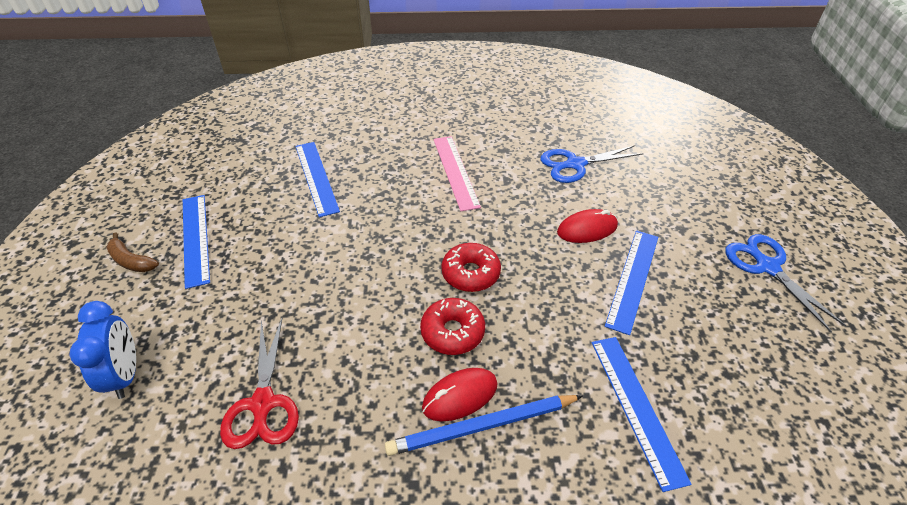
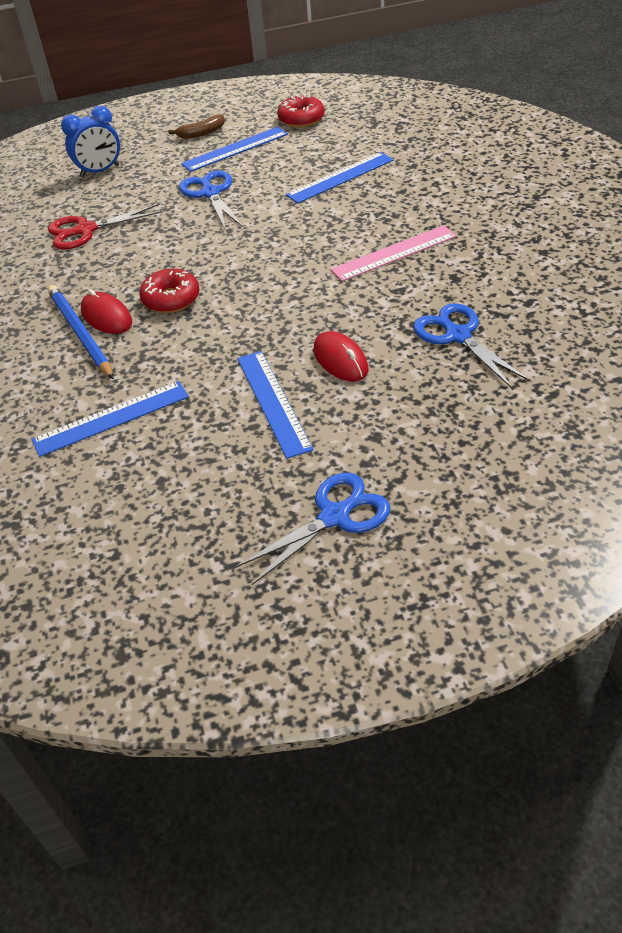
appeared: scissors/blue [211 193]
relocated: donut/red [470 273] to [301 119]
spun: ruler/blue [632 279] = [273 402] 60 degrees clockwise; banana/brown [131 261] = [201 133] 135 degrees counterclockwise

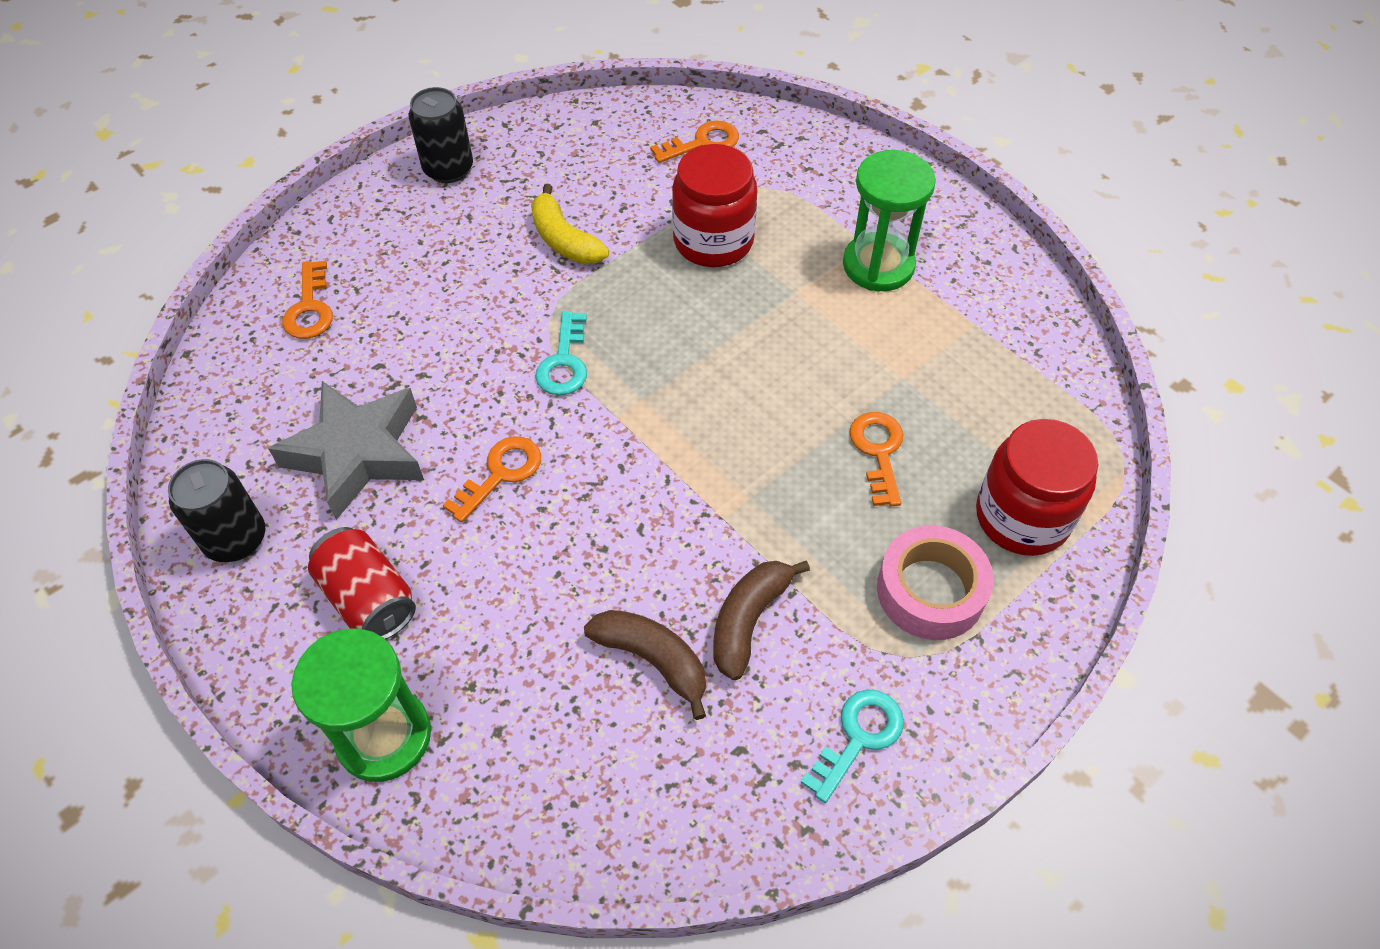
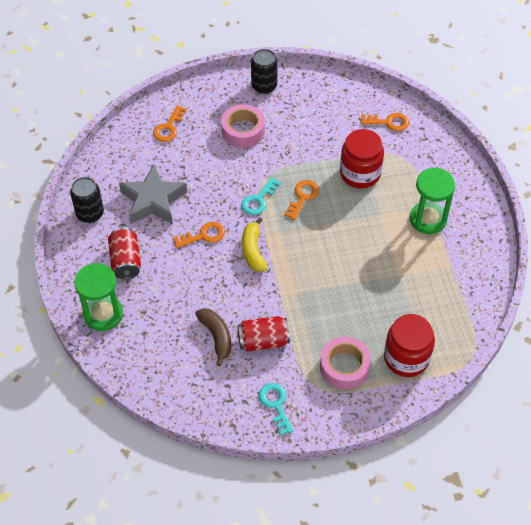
appeared: tape/pink [243 130]
relocated: banana/yellow [564 240] to [253 250]; key/orange [878 451] to [303 197]
exchanged: banana/brown [748 620] to can/red [263 341]
spun: key/turquoise [858 737] = [275 404] 90 degrees counterclockwise

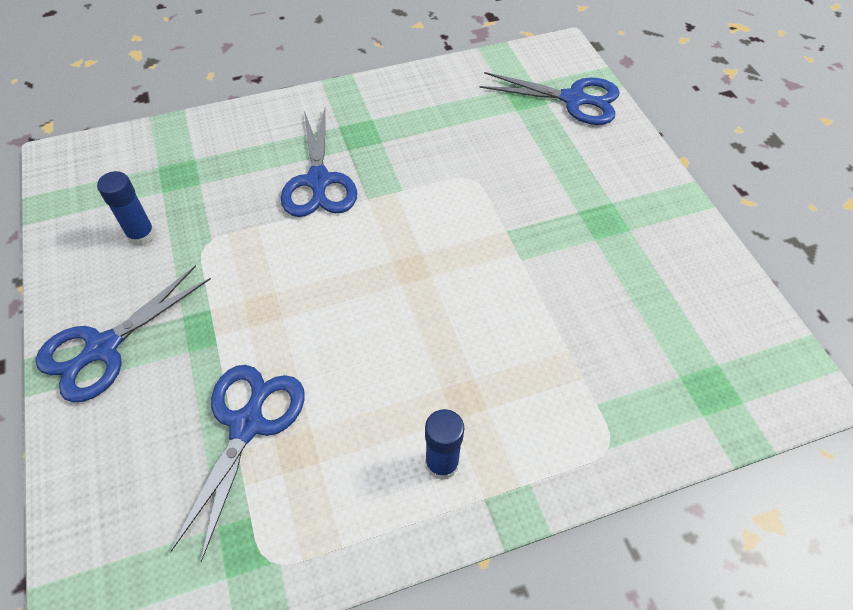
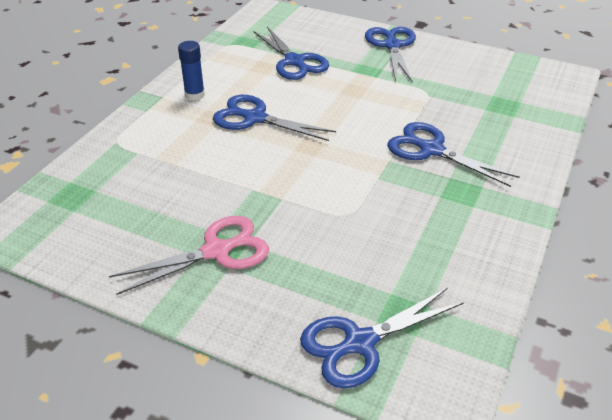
missing: glue stick/blue [141 235]
appeared: scissors/blue [255 118]; scissors/pink [216 251]

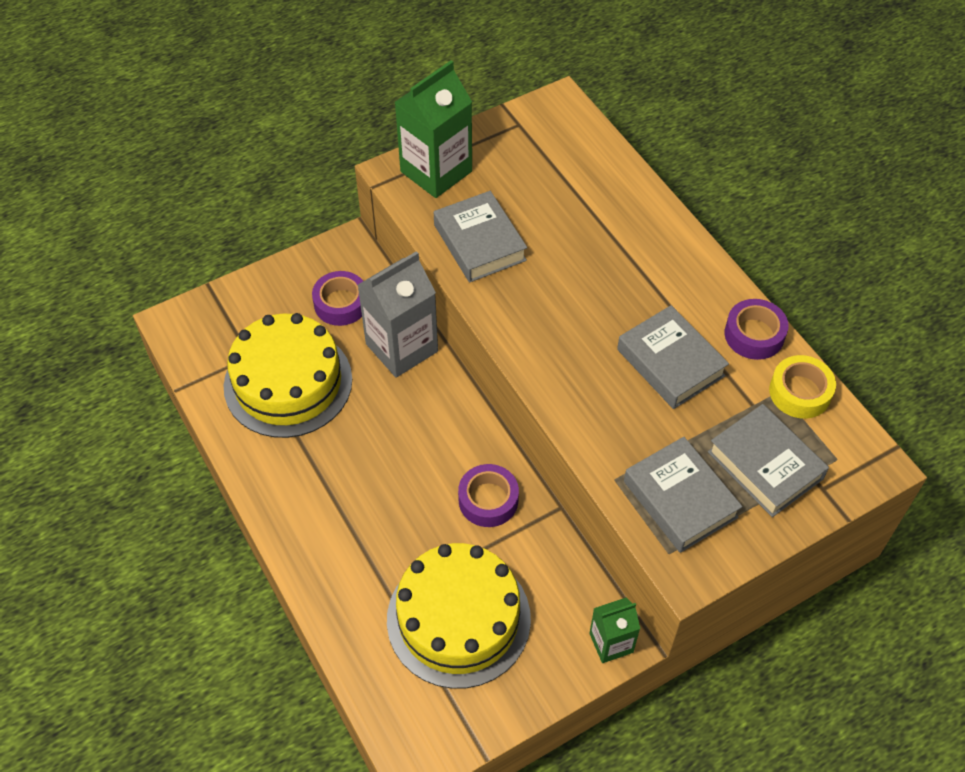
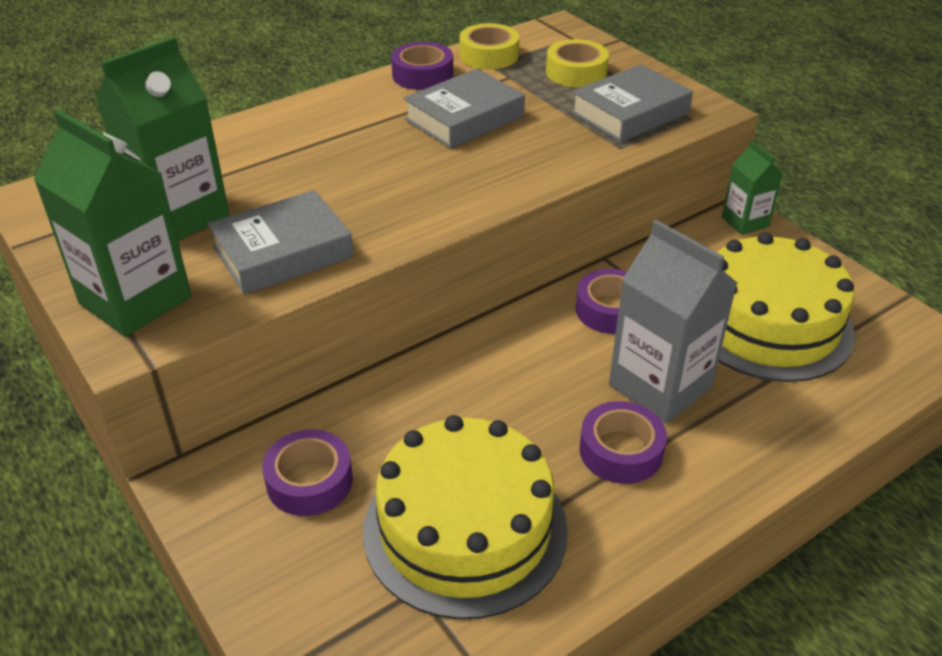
appeared: carton/green [180 216]; tape/purple [621 451]
relocated: carton/grey [401 347] to [660 386]
exchanged: book/grey [765 465] to tape/yellow [576 72]

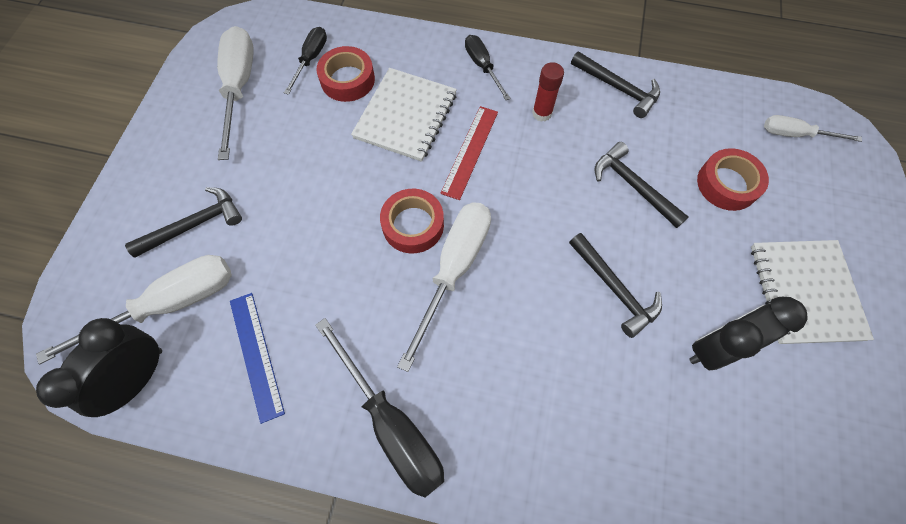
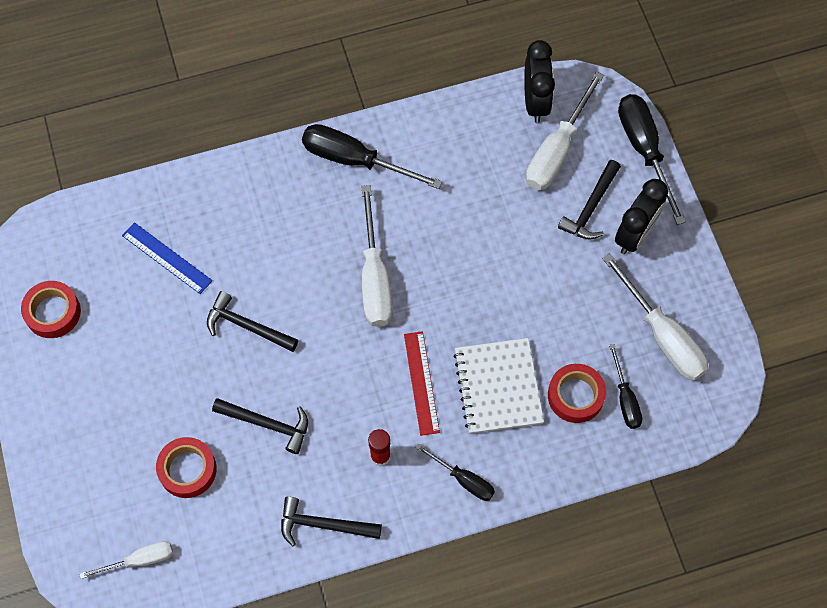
missing: notebook/white [805 292]
appeared: screwdriver/black [644 150]
relocated: tape/red [413 225] to [53 312]; ruler/blue [256 355] to [167 258]; clock/black [715 347] to [635 235]

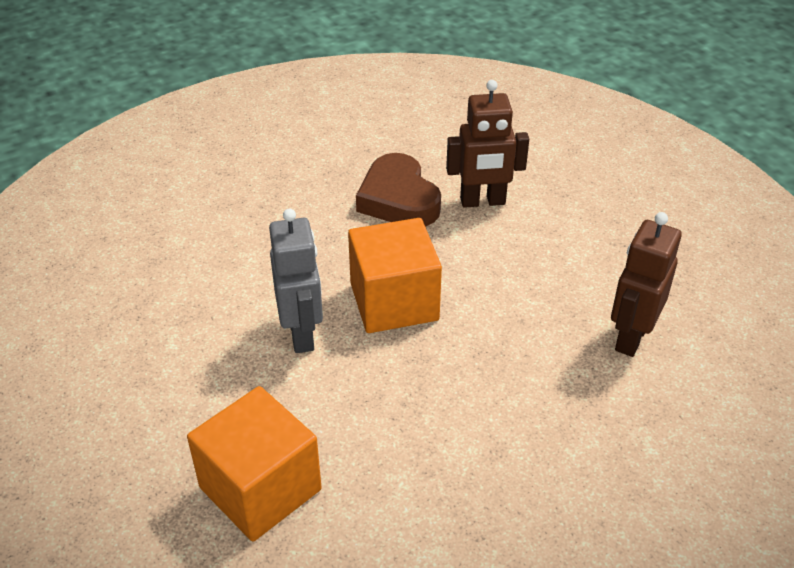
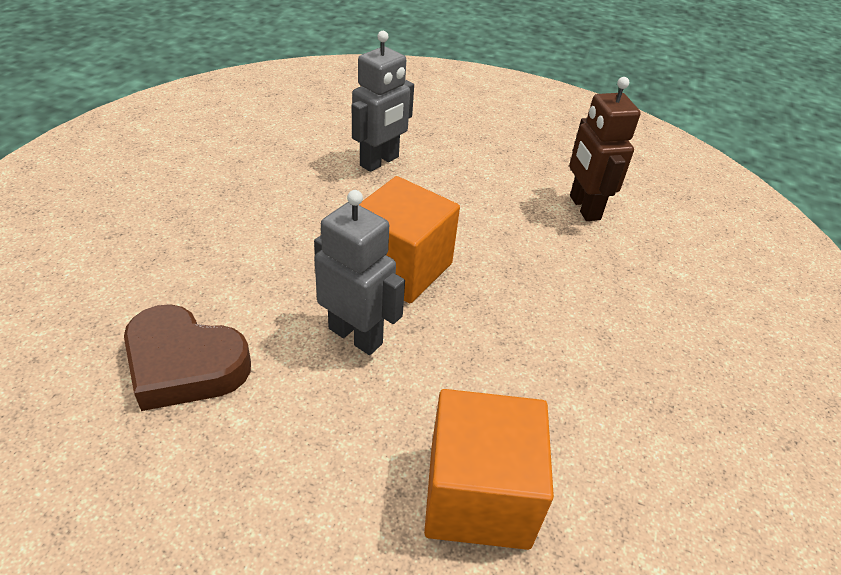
relocated: heart/brown [398 199] to [184 364]
colour: robot/brown [482 202] to robot/grey [380 162]

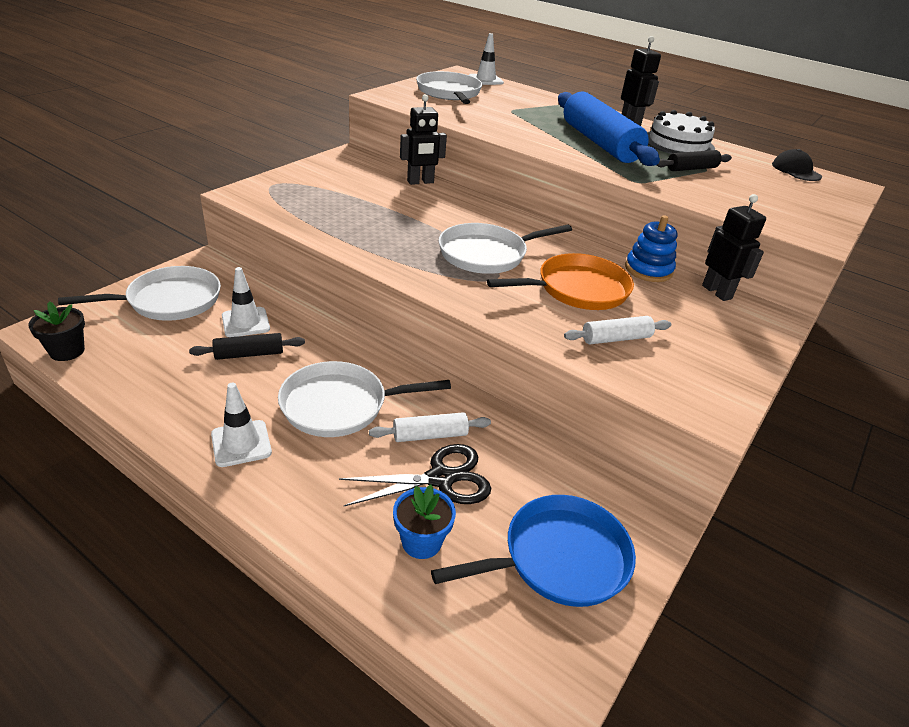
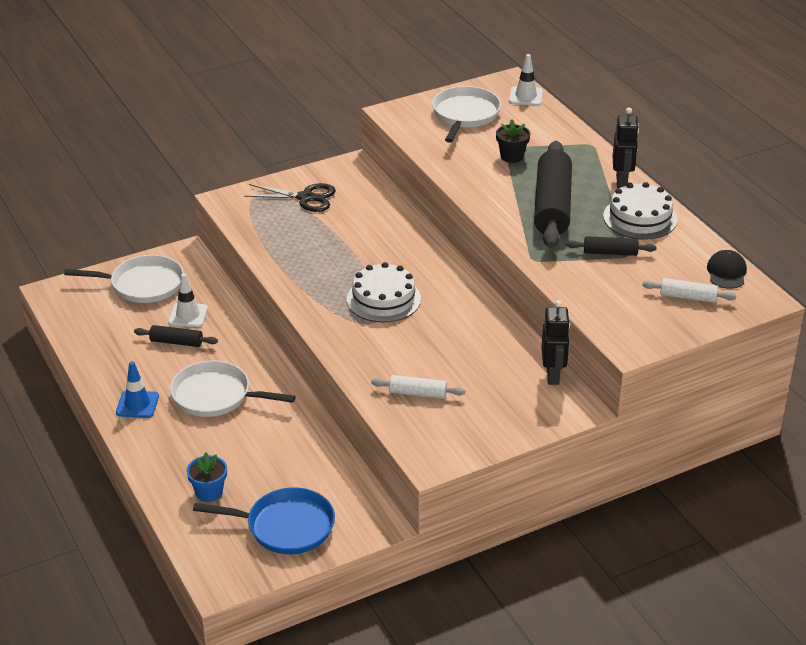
missing: robot/black [420 182]; stacking toy/blue [648 270]; pan/orange [578 289]
relocated: flower pot/black [67 351] to [511 156]; rolling pin/white [430 435] to [688 297]; scissors/black [441 478] to [306 198]
exchanged: pan/white [486 254] to cake/white [383 299]
colour: rolling pin/blue [599 143] to rolling pin/black [552 206]; traffic cone/white [241 443] to traffic cone/blue [137 404]

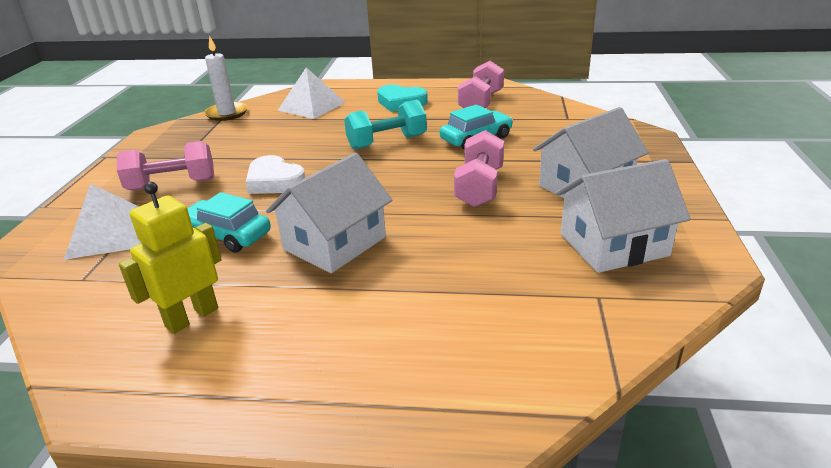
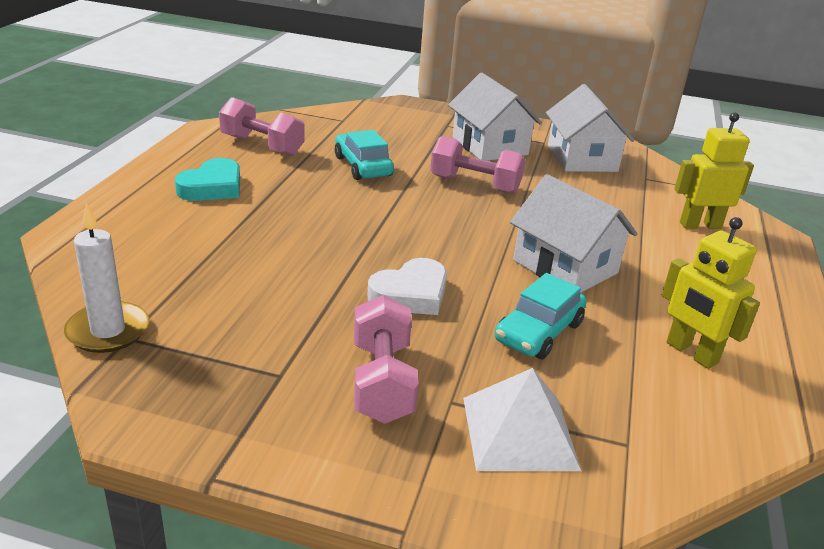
missing: pyramid/white [311 106]; dumbbell/turquoise [387 142]
appeared: robot/yellow [700 225]

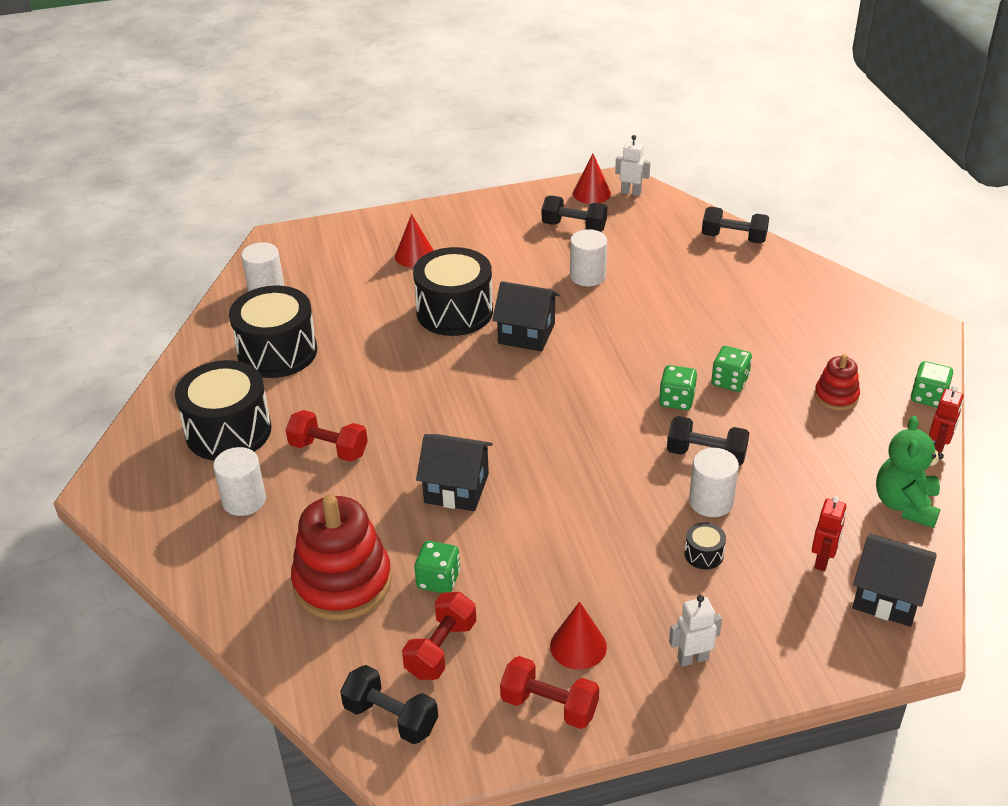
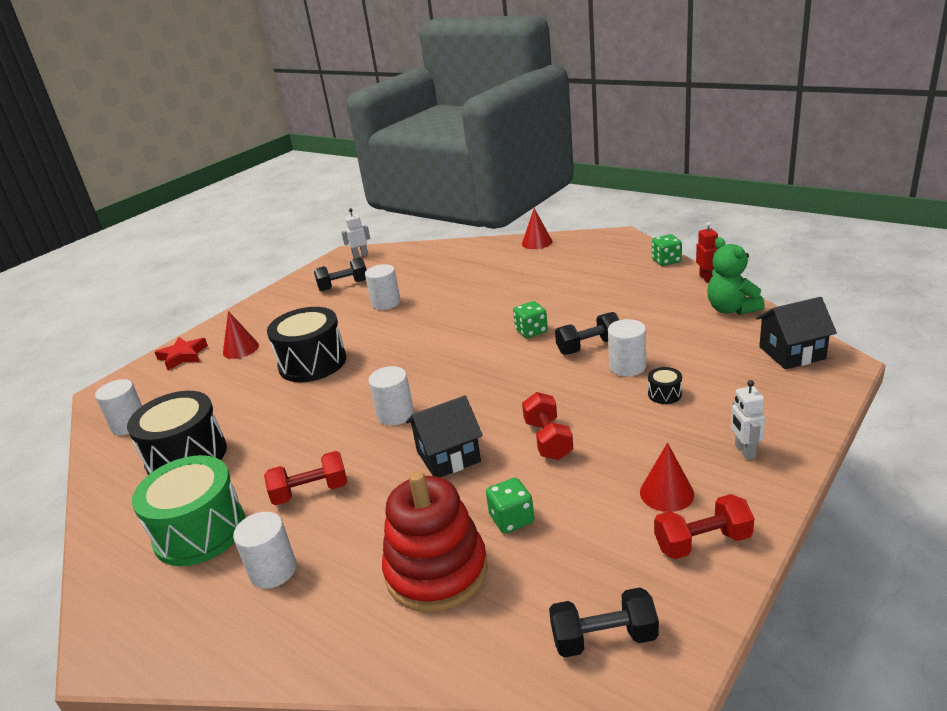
missing: dumbbell/black [733 238]; house/black [526 333]; dice/green [730 381]; stacking toy/red [836 396]; robot/red [823 561]
appeared: star/red [183 356]; cylinder/white [395 414]
relocated: cone/red [591 193] to [537 242]; dumbbell/red [441 649] to [548 440]
colour: drum/black [228 431] to drum/green [200 531]
spun: robot/white [692 658] = [744 451] 45 degrees counterclockwise

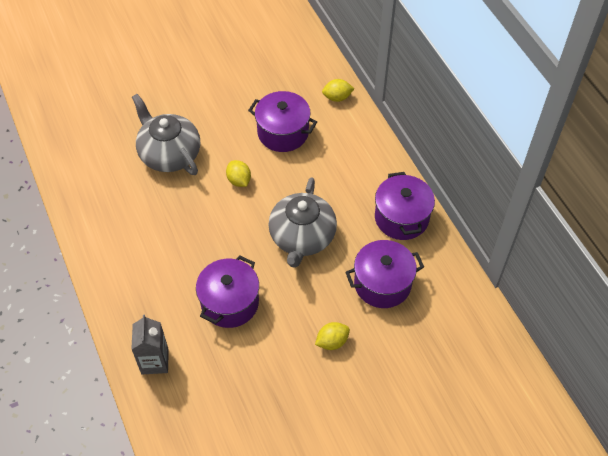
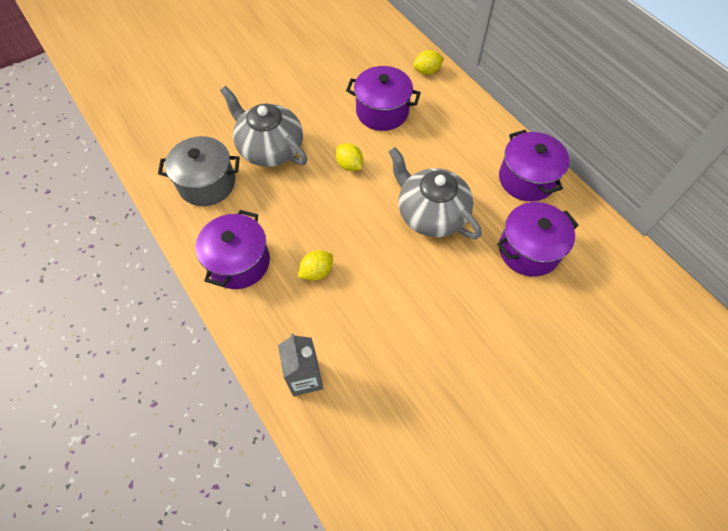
appeared: pot/grey [207 183]
relocated: pot/purple [230 303] to [239 262]; lemon/yellow [332 341] to [317 272]
spun: teapot/grey [302 237] = [431 214] 135 degrees clockwise

